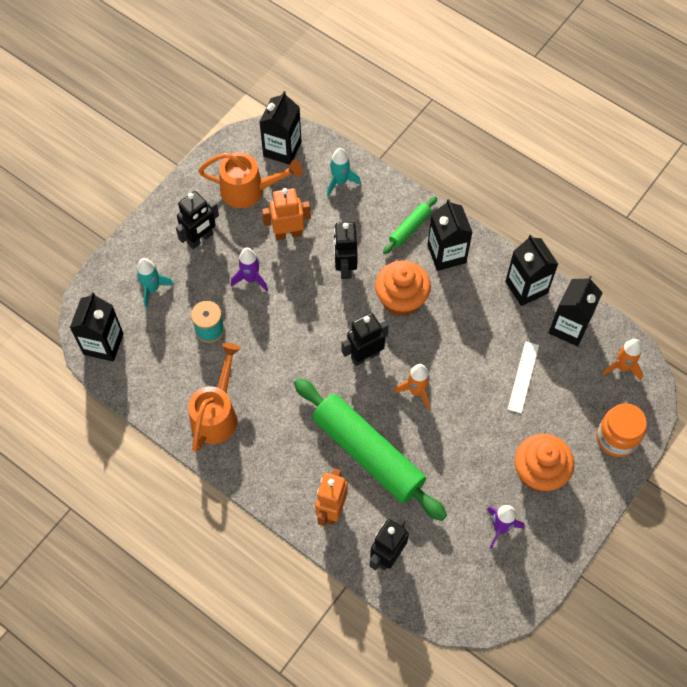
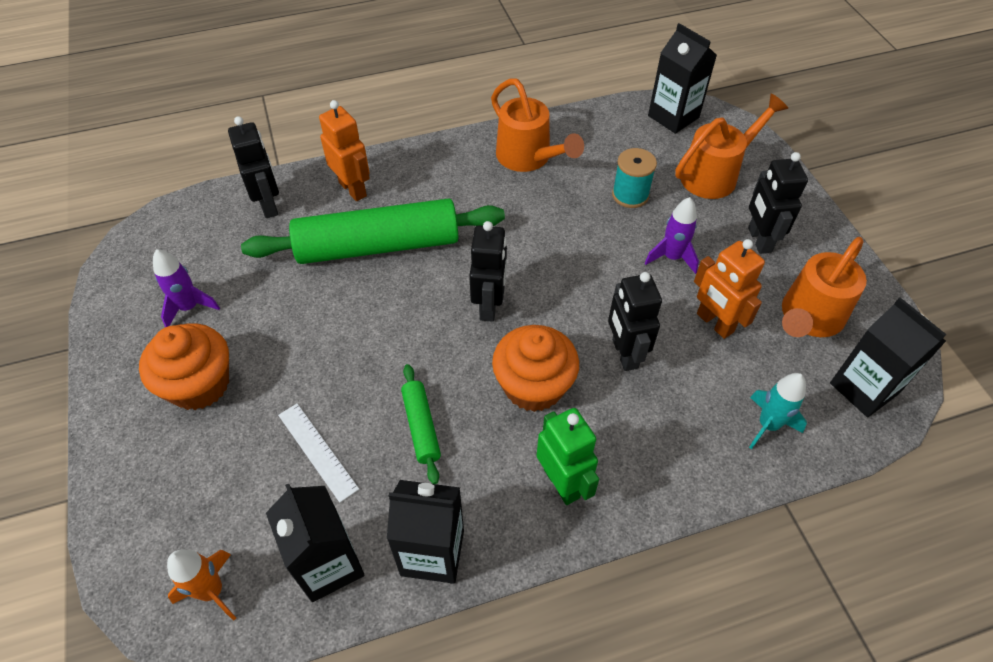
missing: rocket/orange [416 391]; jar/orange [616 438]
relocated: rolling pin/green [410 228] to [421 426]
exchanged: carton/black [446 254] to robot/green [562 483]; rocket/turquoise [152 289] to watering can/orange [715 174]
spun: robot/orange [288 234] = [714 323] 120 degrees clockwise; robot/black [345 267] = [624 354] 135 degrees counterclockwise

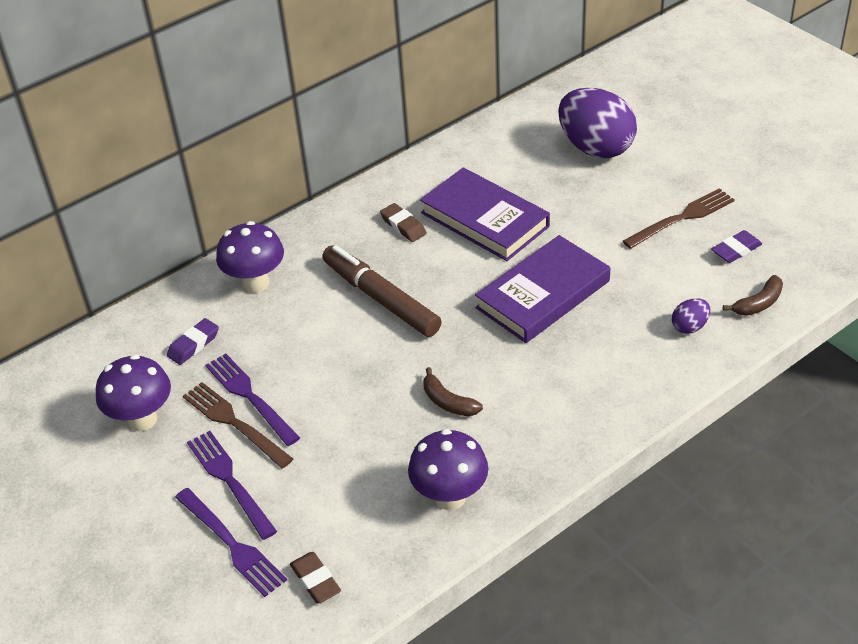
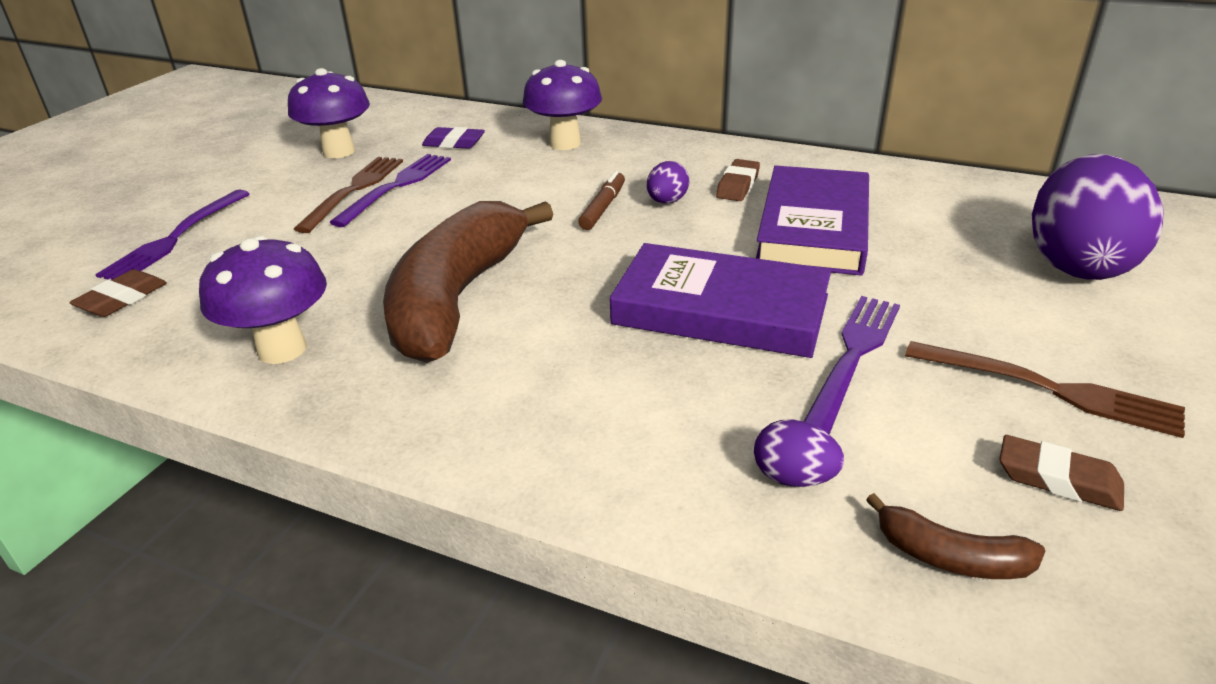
appeared: egg/purple [667 201]
relocated: fork/purple [229 480] to [853 355]
colour: eraser/purple [736 250] to eraser/brown [1058 480]
size: marker/brown [381 298] = [603 207] x0.51; banana/brown [448 402] = [456 299] x2.47

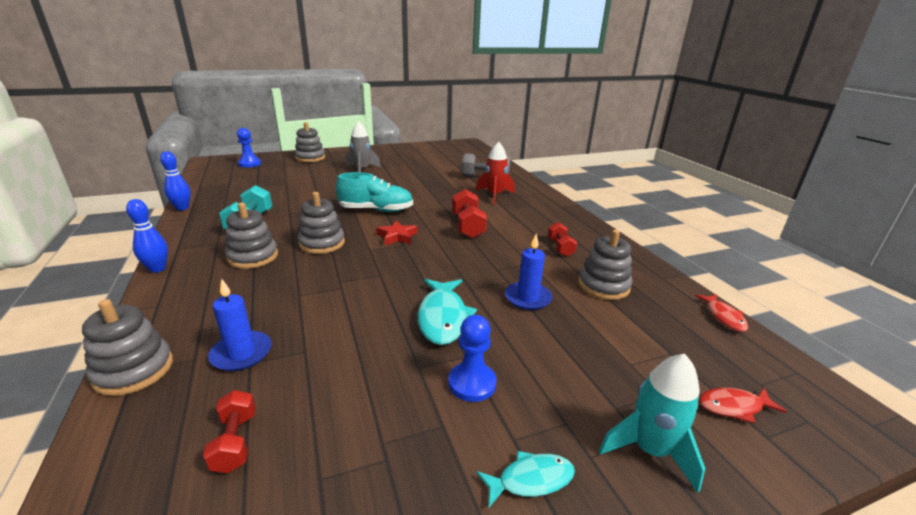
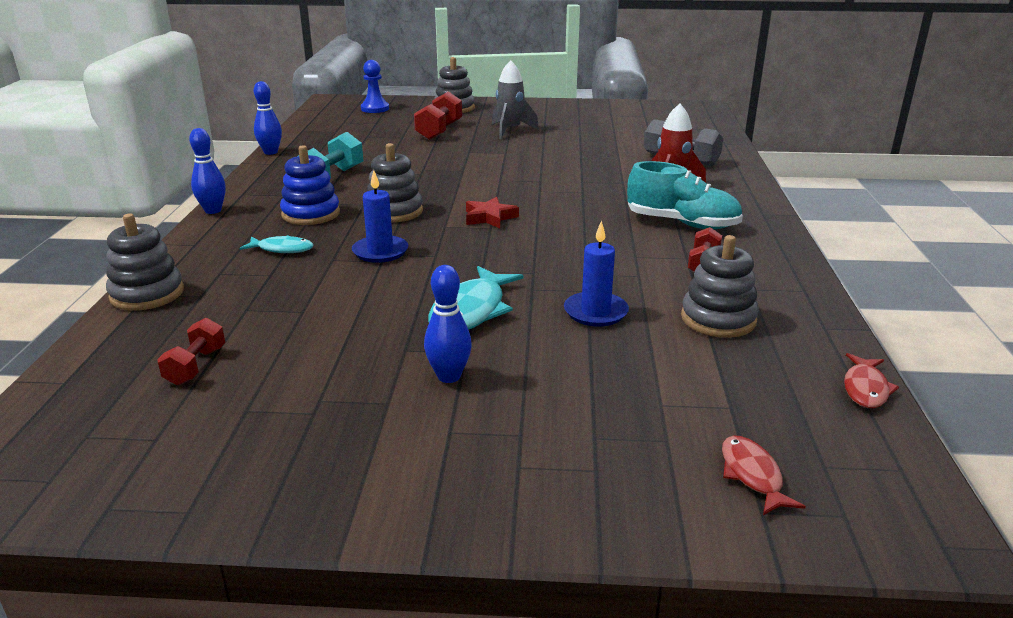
missing: rocket/turquoise [649 450]
relocated: shoe/turquoise [376 210] to [682 223]; dumbbell/red [468 226] to [439 131]; candle/blue [241 353] to [380 252]; fish/turquoise [531 480] to [282 249]
exchanged: pawn/blue [472 383] to bowling pin/blue [449 376]
colour: stacking toy/grey [253 257] to stacking toy/blue [311 214]
spun: fish/red [733 406] = [752 475] 60 degrees clockwise

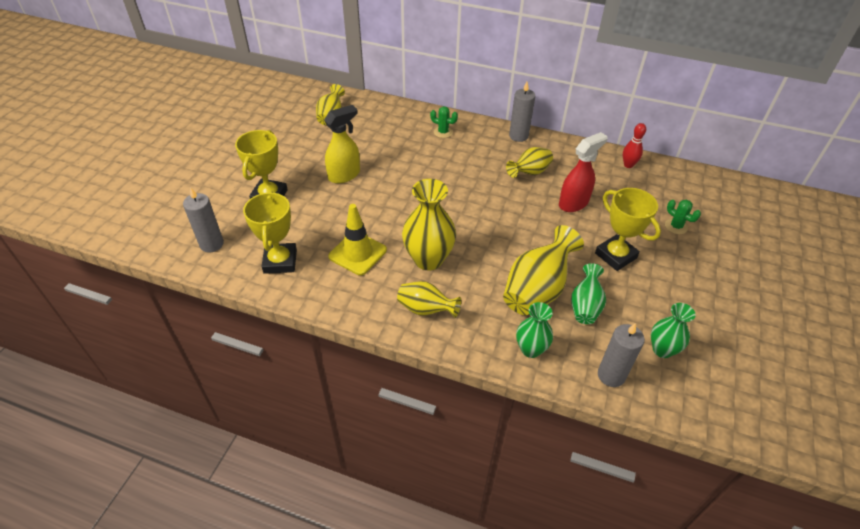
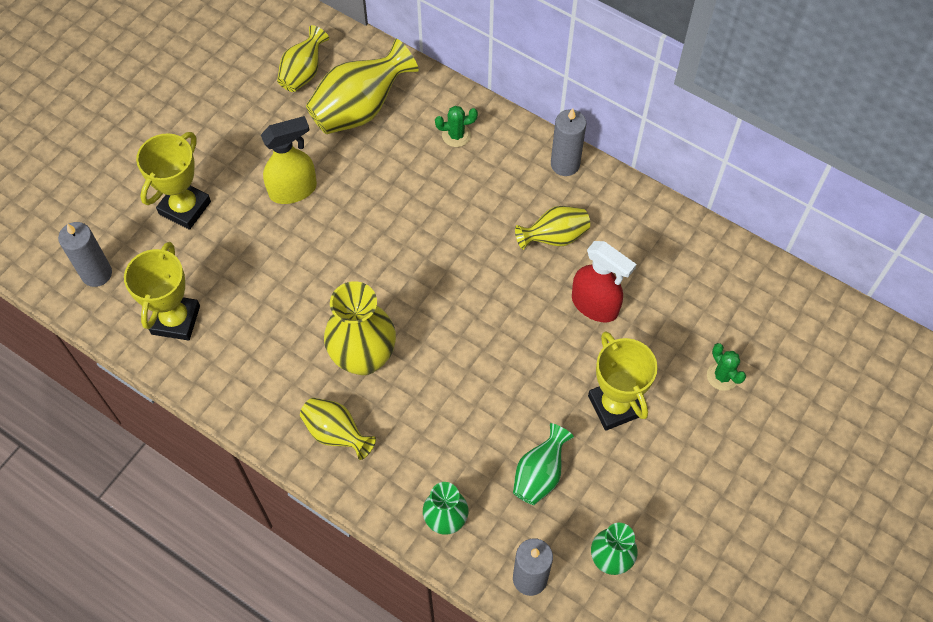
missing: bowling pin/red [628 165]; traffic cone/yellow [357 253]
relocated: vase/yellow [537 290] to [360 109]
spun: cactus/green [443 132] = [456 135] 45 degrees counterclockwise; spray bottle/red [573 203] = [595 305] 60 degrees clockwise

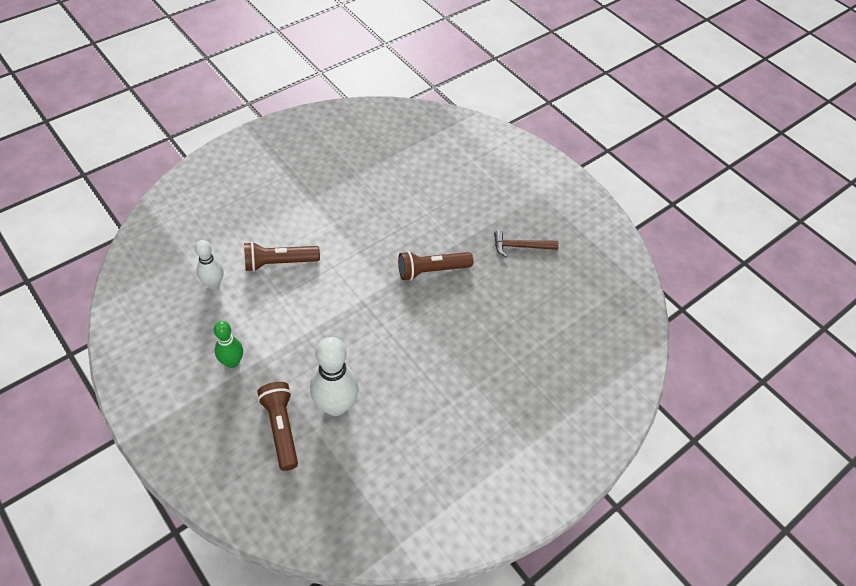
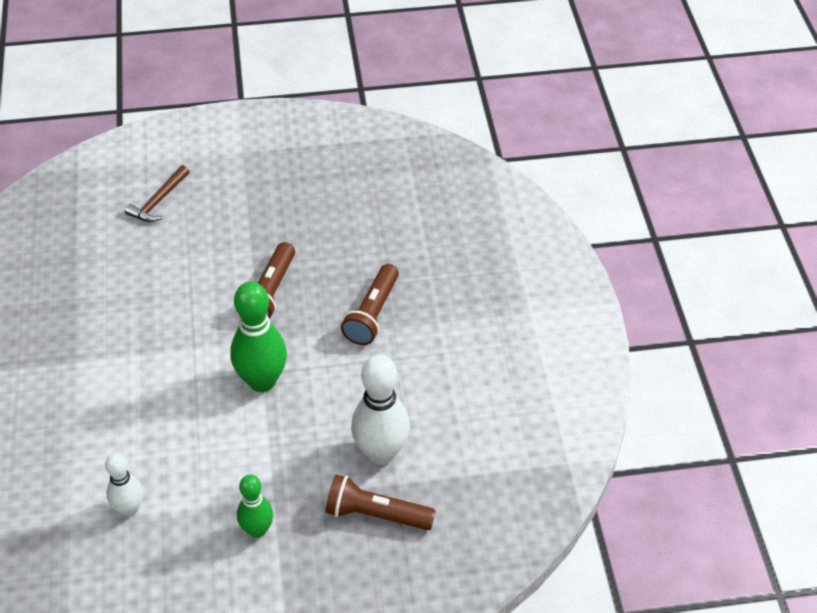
appeared: bowling pin/green [262 381]
relocated: hammer/brown [520 246] to [158 201]; flashlight/brown [279 263] to [372 314]

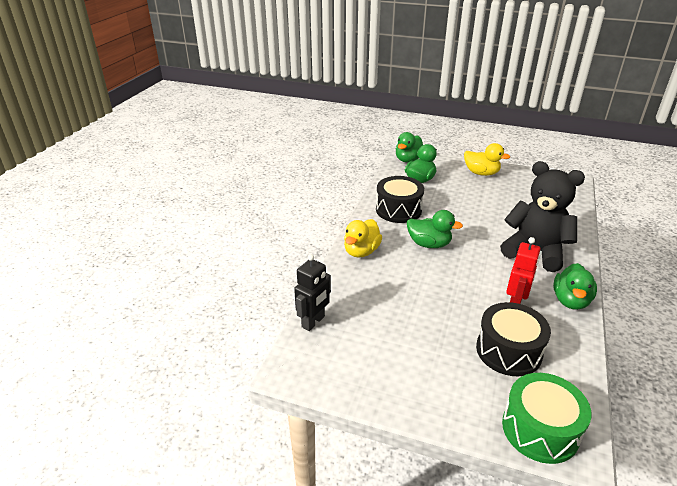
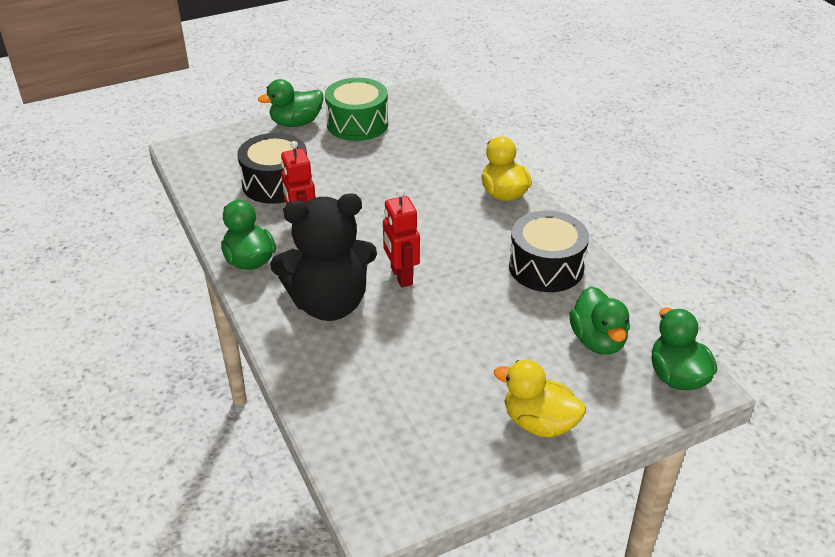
missing: robot/black [313 322]
appeared: robot/red [401 276]
relocated: duck/green [429 244] to [296 123]; drum/green [540 429] to [357 124]
spun: duck/yellow [481 173] = [539 423] 45 degrees clockwise

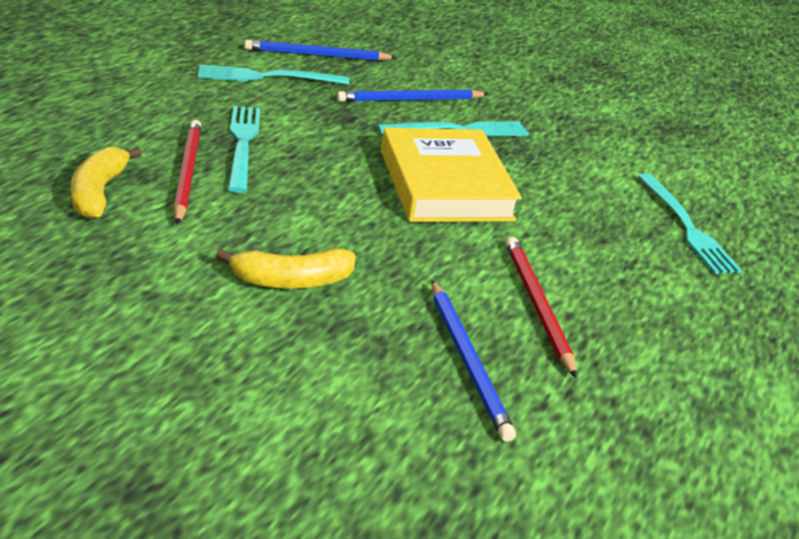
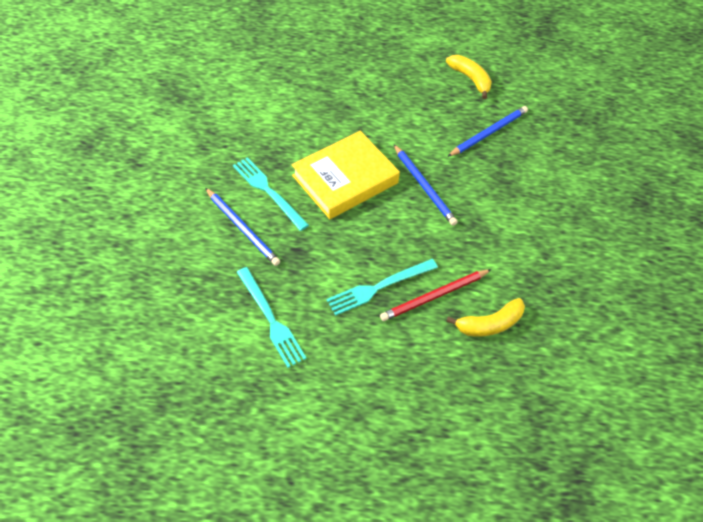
missing: fork/turquoise [686 226]; pencil/red [537 305]
relocated: pencil/blue [317 55] to [424 186]; banana/yellow [292 281] to [470 79]

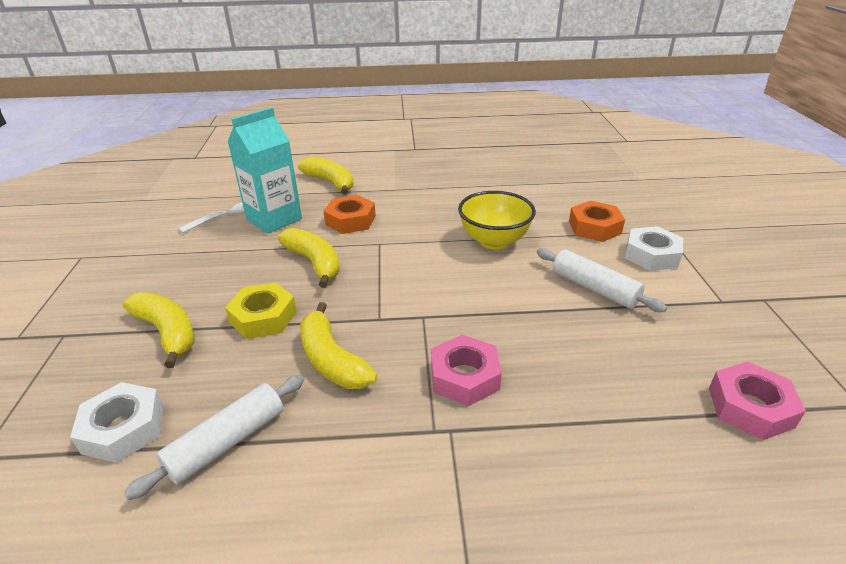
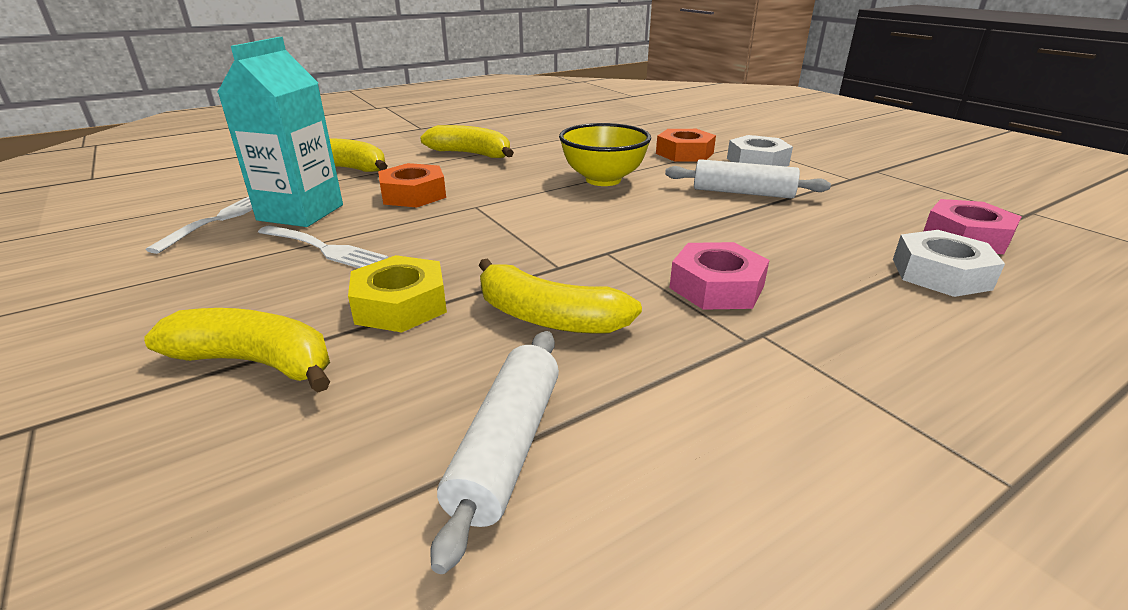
appeared: fork/white [323 248]
relocated: banana/yellow [314 263] to [471 154]; nut/white [123 429] to [940 274]

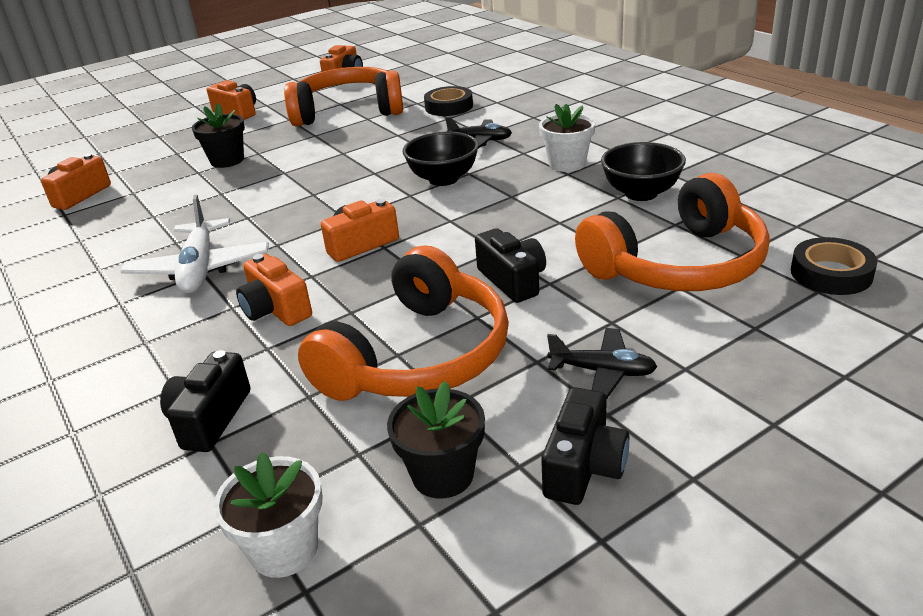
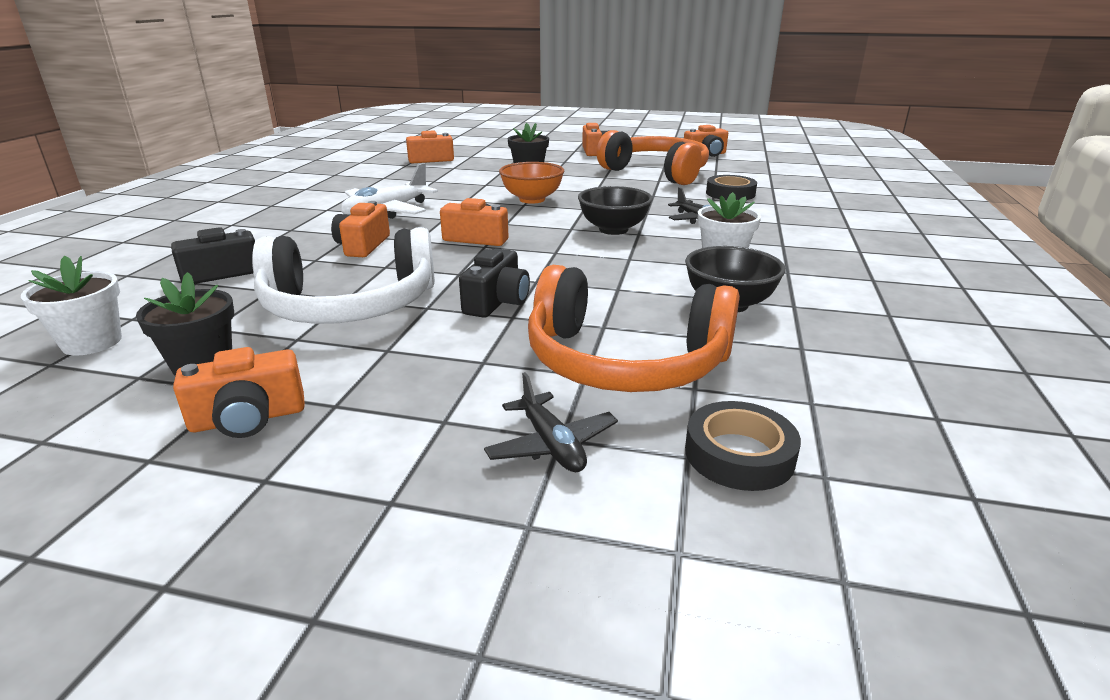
appeared: bowl/orange [532 199]
relocated: plane/black [602 372] to [551 445]
colour: headphones/orange [419 356] to headphones/white [350 306]; camera/black [583 466] to camera/orange [248 418]

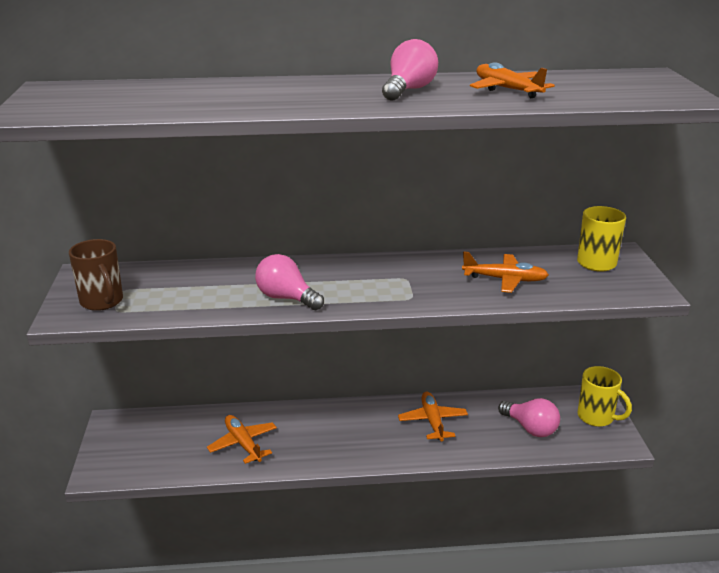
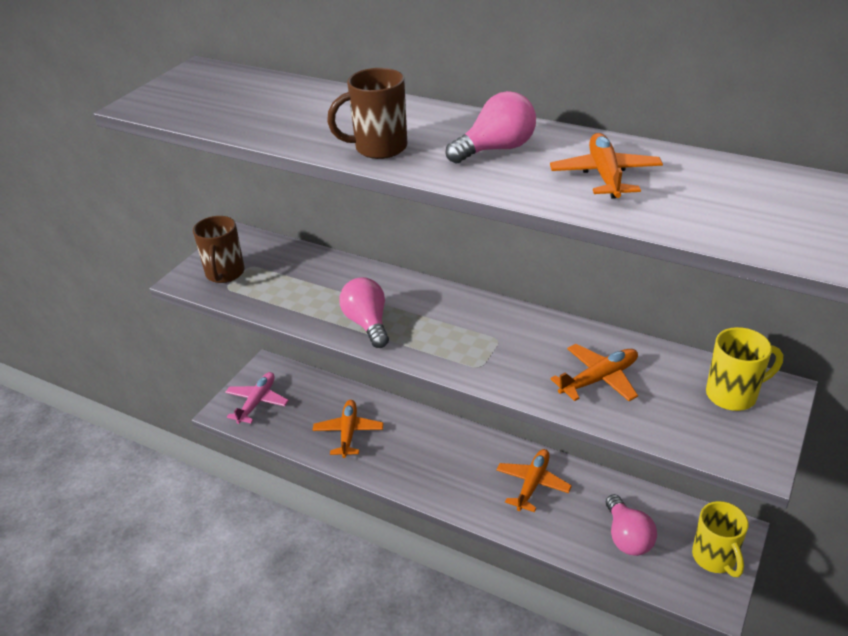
appeared: mug/brown [378 148]; plane/pink [257 402]
spun: plane/orange [505 279] = [599 379] 75 degrees counterclockwise

